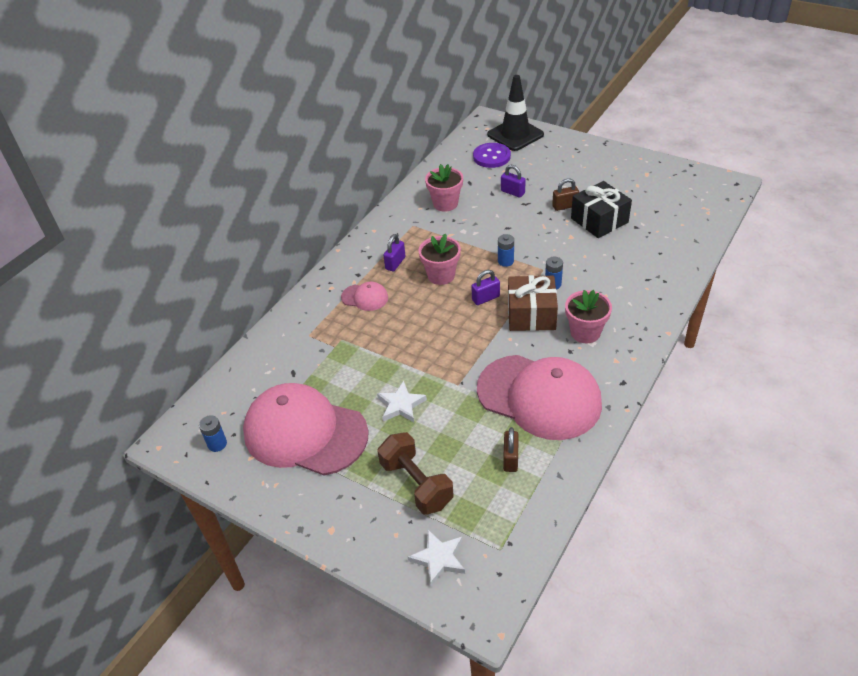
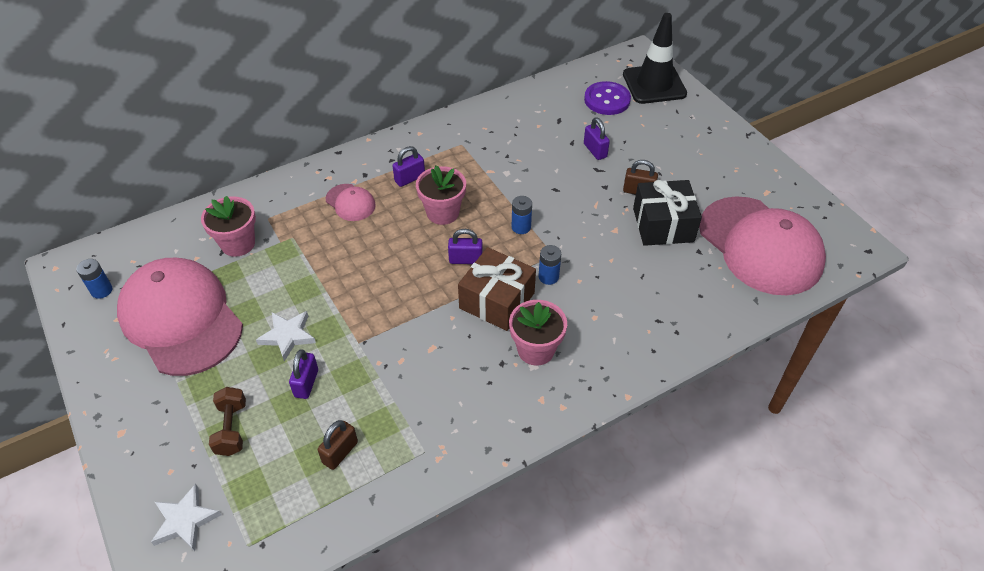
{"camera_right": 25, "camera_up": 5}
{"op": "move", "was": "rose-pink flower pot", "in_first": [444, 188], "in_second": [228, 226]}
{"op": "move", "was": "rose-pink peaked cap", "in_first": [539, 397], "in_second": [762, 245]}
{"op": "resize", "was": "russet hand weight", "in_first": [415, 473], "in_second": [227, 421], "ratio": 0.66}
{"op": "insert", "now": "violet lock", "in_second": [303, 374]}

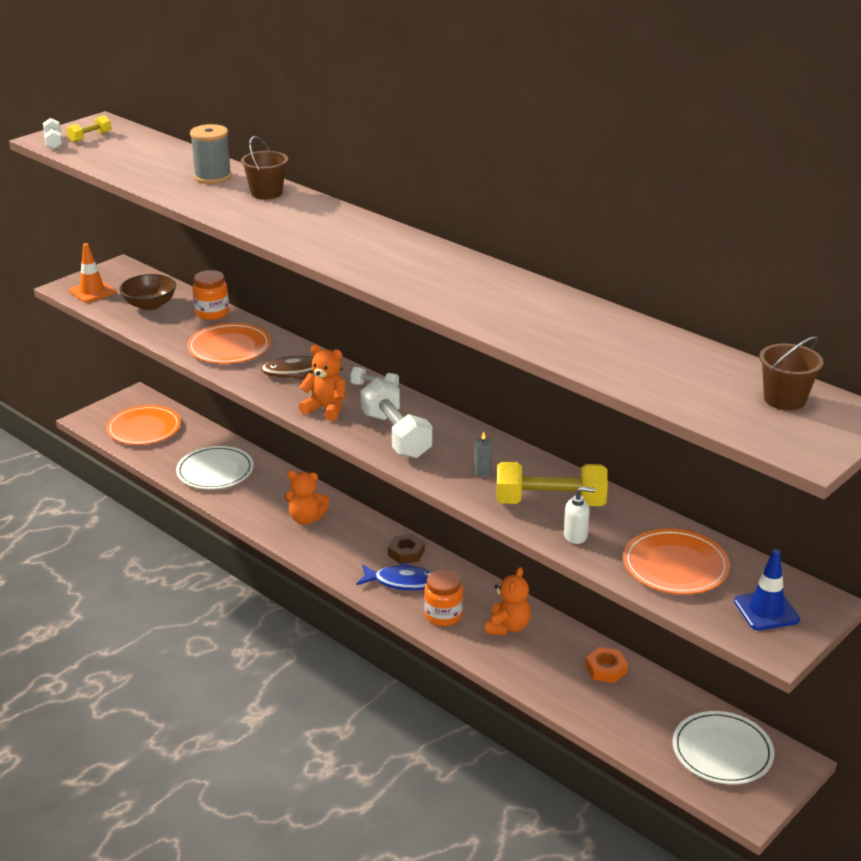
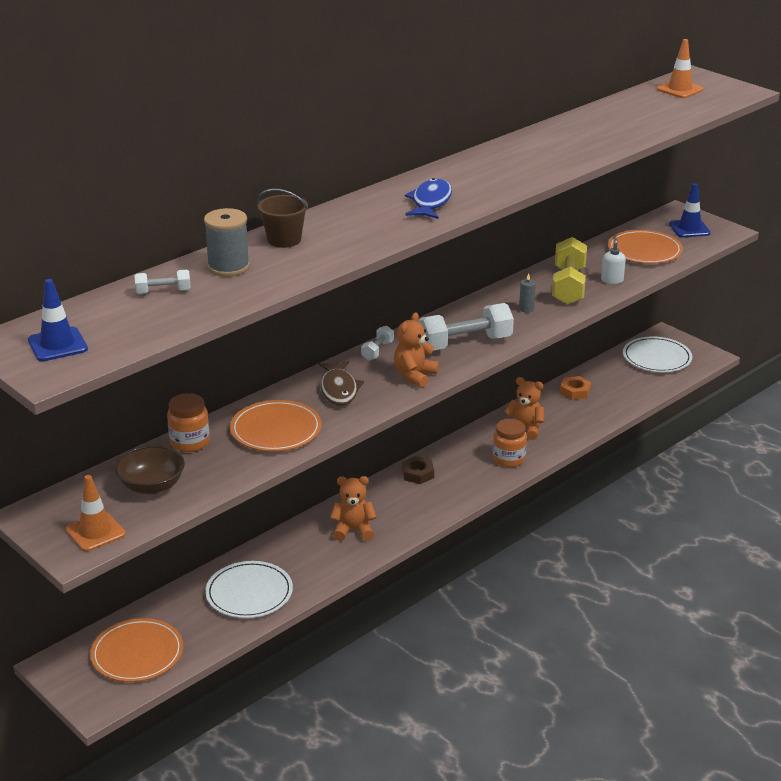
{"camera_right": -85, "camera_up": 0}
{"op": "replace", "was": "bright yellow hand weight", "now": "cobalt safety cone", "in_first": [88, 129], "in_second": [58, 320]}
{"op": "move", "was": "pure white hand weight", "in_first": [52, 133], "in_second": [162, 282]}
{"op": "replace", "was": "russet pail", "now": "orange-coloured safety cone", "in_first": [791, 373], "in_second": [680, 68]}
{"op": "rotate", "was": "orange-coloured teddy", "in_first": [307, 498], "in_second": [353, 508], "clockwise": -105}
{"op": "move", "was": "cobalt toy fish", "in_first": [394, 576], "in_second": [428, 198]}

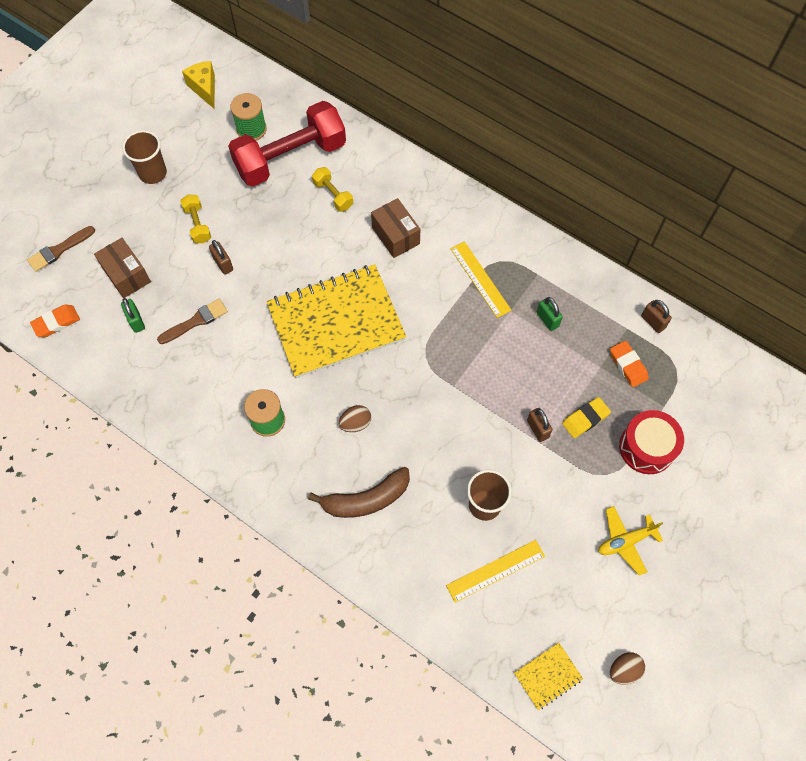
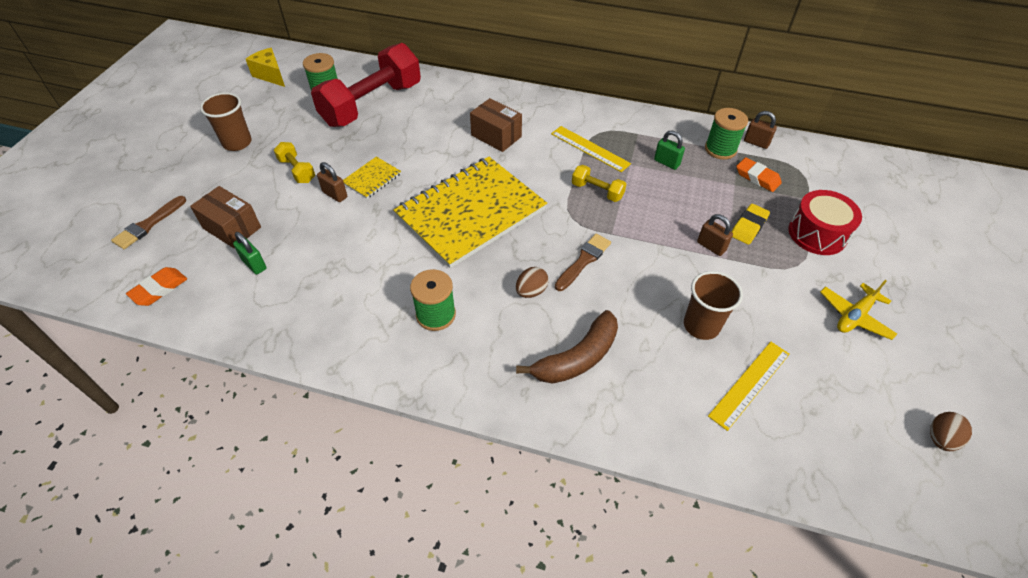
{"camera_right": -20, "camera_up": -15}
{"op": "move", "was": "bright yellow hand weight", "in_first": [332, 189], "in_second": [599, 183]}
{"op": "move", "was": "russet brush", "in_first": [192, 321], "in_second": [583, 262]}
{"op": "move", "was": "bright yellow notebook", "in_first": [548, 676], "in_second": [372, 178]}
{"op": "insert", "now": "leaf-green spool", "in_second": [726, 134]}

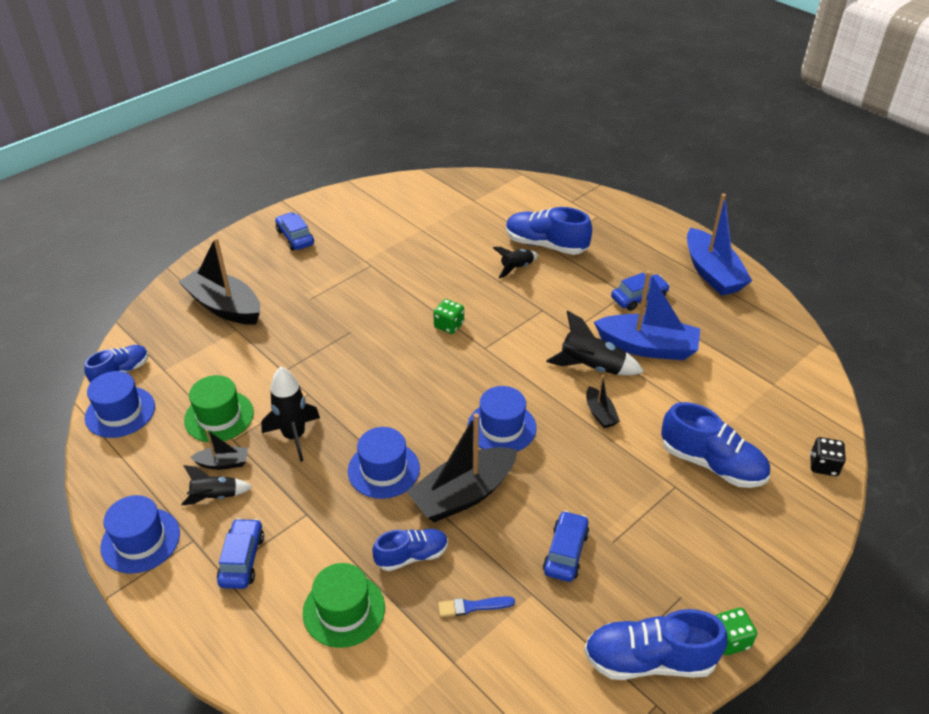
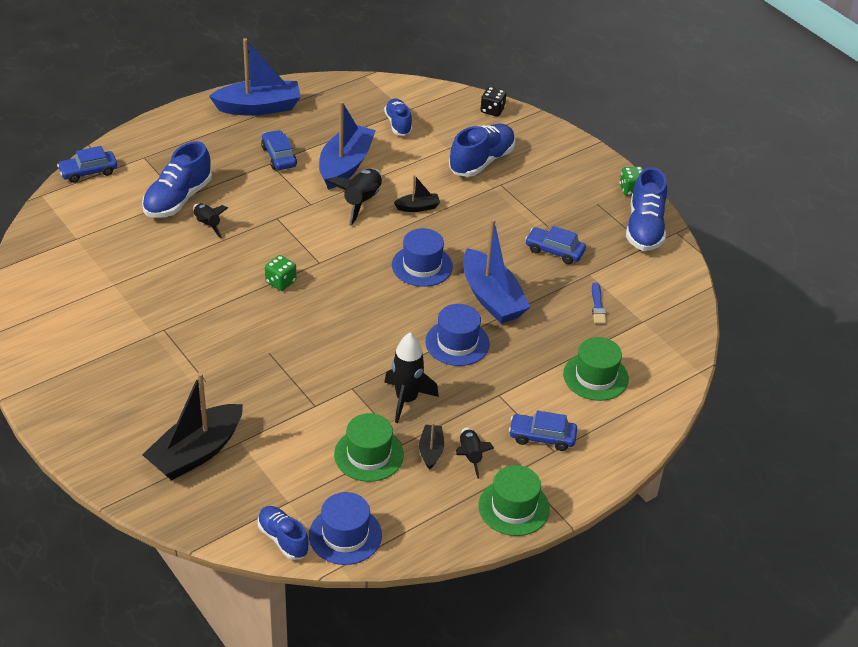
{"camera_right": -85, "camera_up": 0}
{"op": "move", "was": "cobalt automobile", "in_first": [294, 231], "in_second": [87, 164]}
{"op": "recolor", "was": "black sailboat", "now": "cobalt sailboat", "in_first": [462, 467], "in_second": [496, 271]}
{"op": "recolor", "was": "cobalt top hat", "now": "leaf-green top hat", "in_first": [140, 534], "in_second": [514, 500]}
{"op": "move", "was": "cobalt shoe", "in_first": [410, 550], "in_second": [398, 117]}

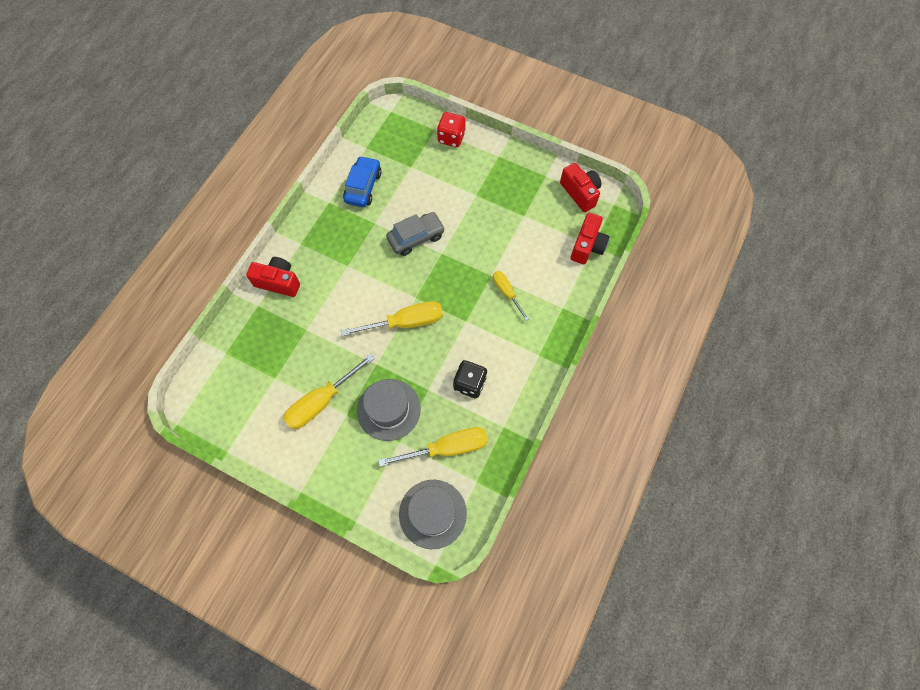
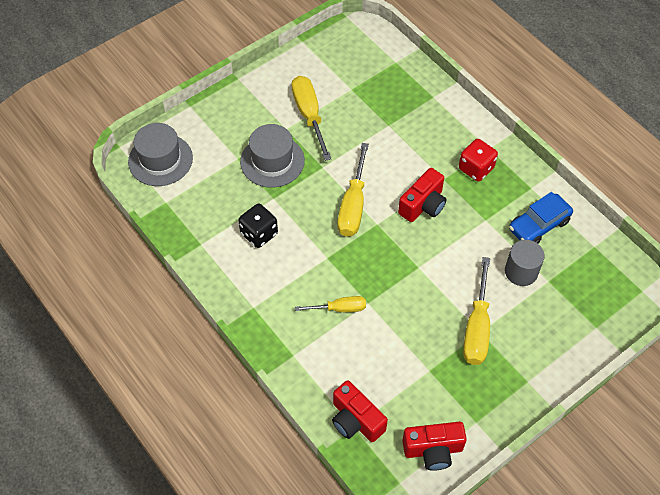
{"camera_right": 115, "camera_up": -10}
{"op": "move", "was": "crimson dice", "in_first": [451, 129], "in_second": [478, 160]}
{"op": "rotate", "was": "cobalt automobile", "in_first": [362, 181], "in_second": [541, 217], "clockwise": 105}
{"op": "delete", "was": "ash-grey automobile", "in_first": [415, 234]}
{"op": "move", "was": "crimson camera", "in_first": [273, 277], "in_second": [422, 195]}
{"op": "move", "was": "bright yellow screwdriver", "in_first": [433, 447], "in_second": [476, 311]}
{"op": "insert", "now": "ash-grey cylinder shape", "in_second": [525, 263]}

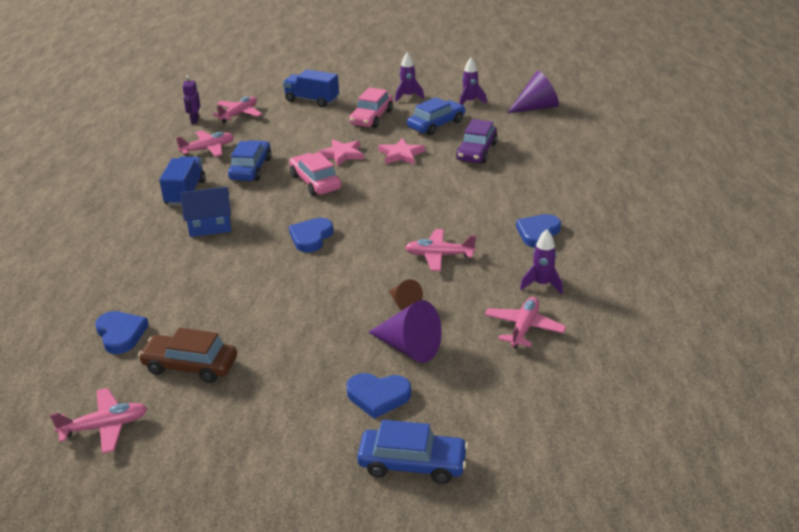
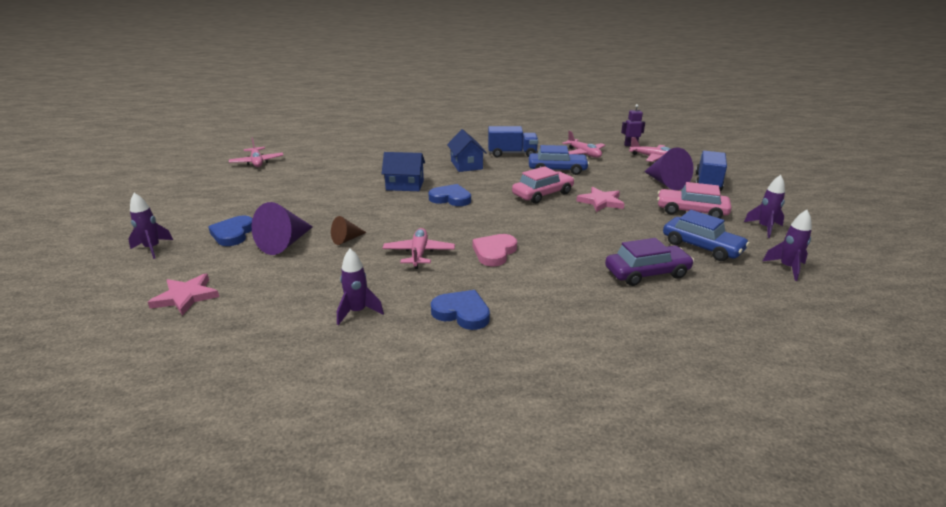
{"camera_right": 85, "camera_up": -5}
{"op": "move", "was": "violet solid cone", "in_first": [533, 92], "in_second": [668, 168]}
{"op": "rotate", "was": "violet automobile", "in_first": [477, 141], "in_second": [649, 262], "clockwise": 150}
{"op": "move", "was": "rose-pink star", "in_first": [401, 151], "in_second": [183, 294]}
{"op": "delete", "was": "rose-pink aeroplane", "in_first": [525, 323]}
{"op": "delete", "was": "cobalt heart shape", "in_first": [122, 332]}
{"op": "delete", "was": "russet automobile", "in_first": [187, 355]}
{"op": "replace", "was": "cobalt automobile", "now": "violet spaceship", "in_first": [412, 452], "in_second": [150, 226]}
{"op": "insert", "now": "cobalt cottage", "in_second": [403, 171]}
{"op": "insert", "now": "rose-pink heart shape", "in_second": [495, 250]}

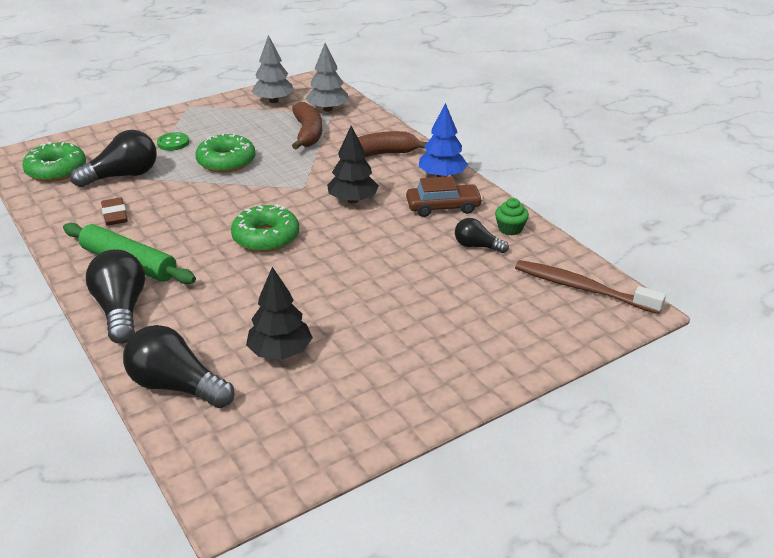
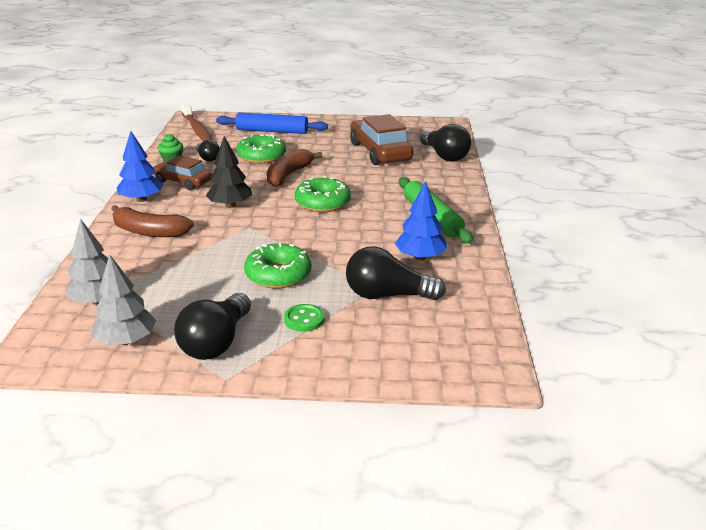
{"camera_right": -145, "camera_up": -5}
{"op": "move", "was": "russet toy banana", "in_first": [307, 125], "in_second": [295, 168]}
{"op": "move", "was": "leaf-green doughnut", "in_first": [54, 162], "in_second": [261, 149]}
{"op": "replace", "was": "russet gum eraser", "now": "cobalt toy tree", "in_first": [114, 211], "in_second": [421, 220]}
{"op": "move", "was": "black bulb", "in_first": [115, 296], "in_second": [212, 326]}
{"op": "replace", "was": "black toy tree", "now": "russet automobile", "in_first": [279, 313], "in_second": [382, 139]}
{"op": "insert", "now": "cobalt dough roller", "in_second": [272, 123]}

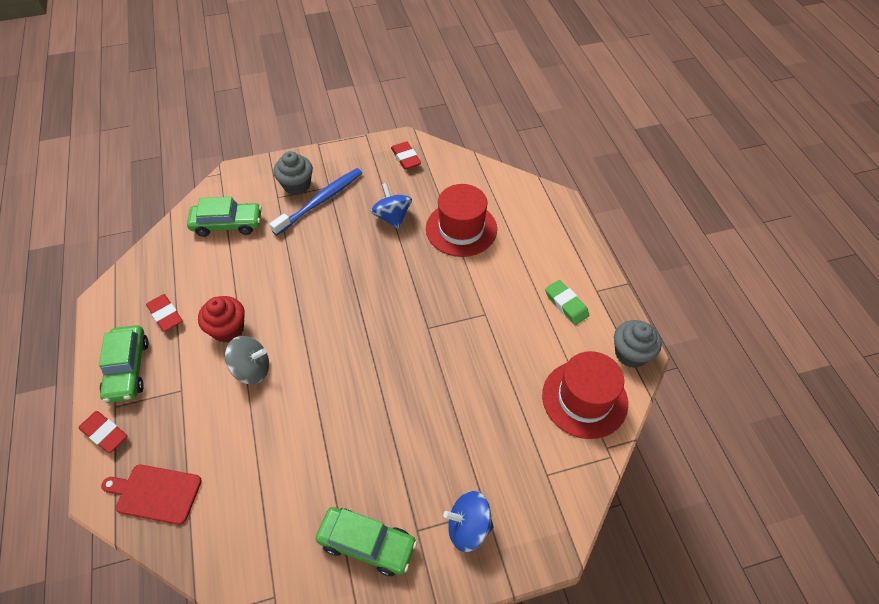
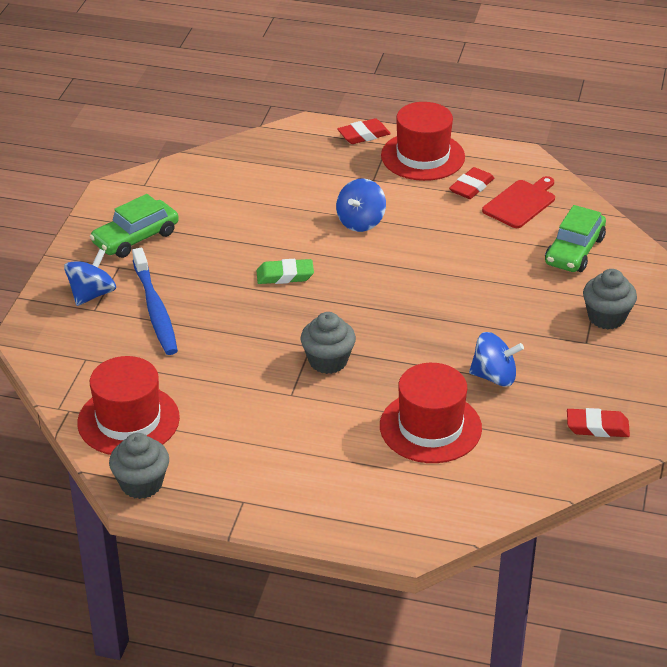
{"camera_right": 120, "camera_up": -15}
{"op": "move", "was": "cobalt tooth brush", "in_first": [315, 201], "in_second": [155, 301]}
{"op": "move", "was": "leaf-green gum eraser", "in_first": [567, 302], "in_second": [285, 271]}
{"op": "rotate", "was": "crimson gum eraser", "in_first": [164, 313], "in_second": [471, 183], "clockwise": -45}
{"op": "delete", "was": "crimson cupcake", "in_first": [221, 319]}
{"op": "replace", "was": "leaf-green automobile", "now": "crimson top hat", "in_first": [124, 364], "in_second": [423, 141]}
{"op": "recolor", "was": "ash-grey toy top", "now": "cobalt toy top", "in_first": [247, 360], "in_second": [361, 205]}
{"op": "move", "was": "crimson cutting board", "in_first": [151, 495], "in_second": [518, 202]}
{"op": "insert", "now": "ash-grey cupcake", "in_second": [328, 343]}

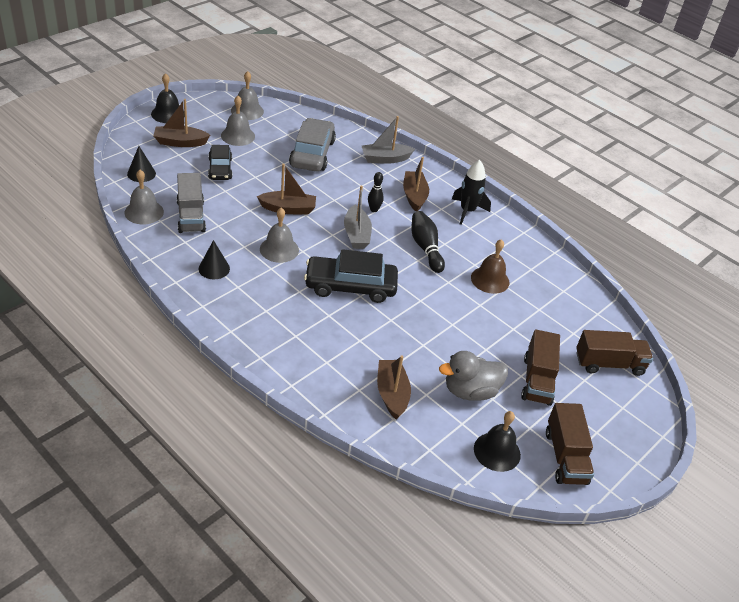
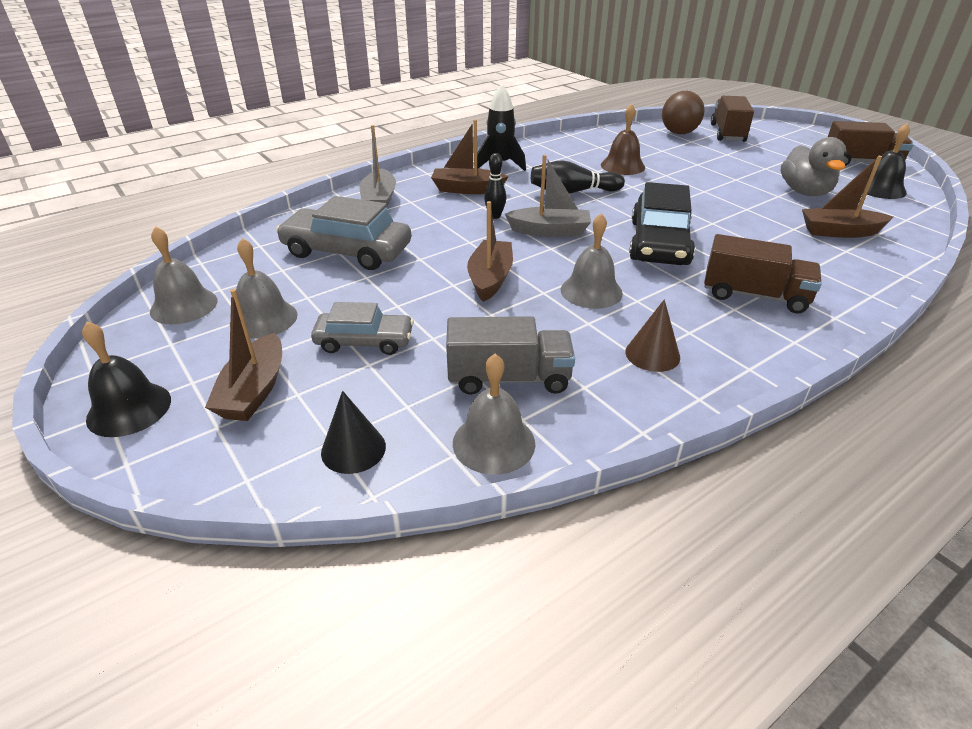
{"camera_right": -75, "camera_up": -5}
{"op": "recolor", "was": "black automobile", "now": "ash-grey automobile", "in_first": [220, 162], "in_second": [362, 328]}
{"op": "recolor", "was": "black solid cone", "now": "russet solid cone", "in_first": [214, 259], "in_second": [652, 335]}
{"op": "move", "was": "russet lorry", "in_first": [540, 367], "in_second": [763, 273]}
{"op": "insert", "now": "russet sphere", "in_second": [683, 112]}

